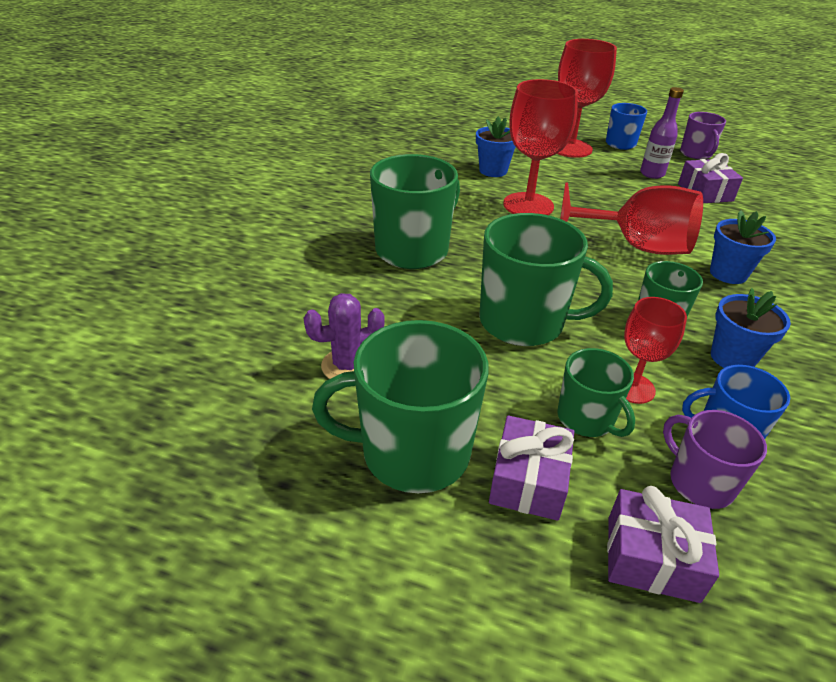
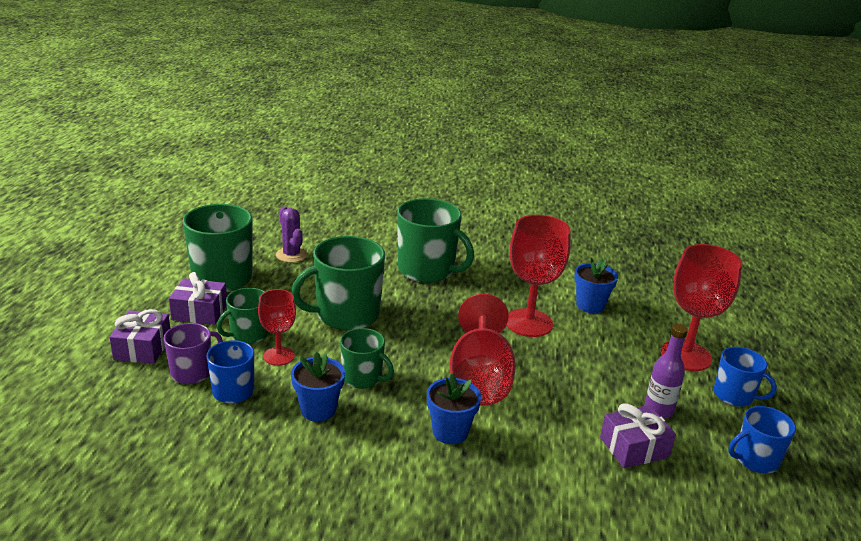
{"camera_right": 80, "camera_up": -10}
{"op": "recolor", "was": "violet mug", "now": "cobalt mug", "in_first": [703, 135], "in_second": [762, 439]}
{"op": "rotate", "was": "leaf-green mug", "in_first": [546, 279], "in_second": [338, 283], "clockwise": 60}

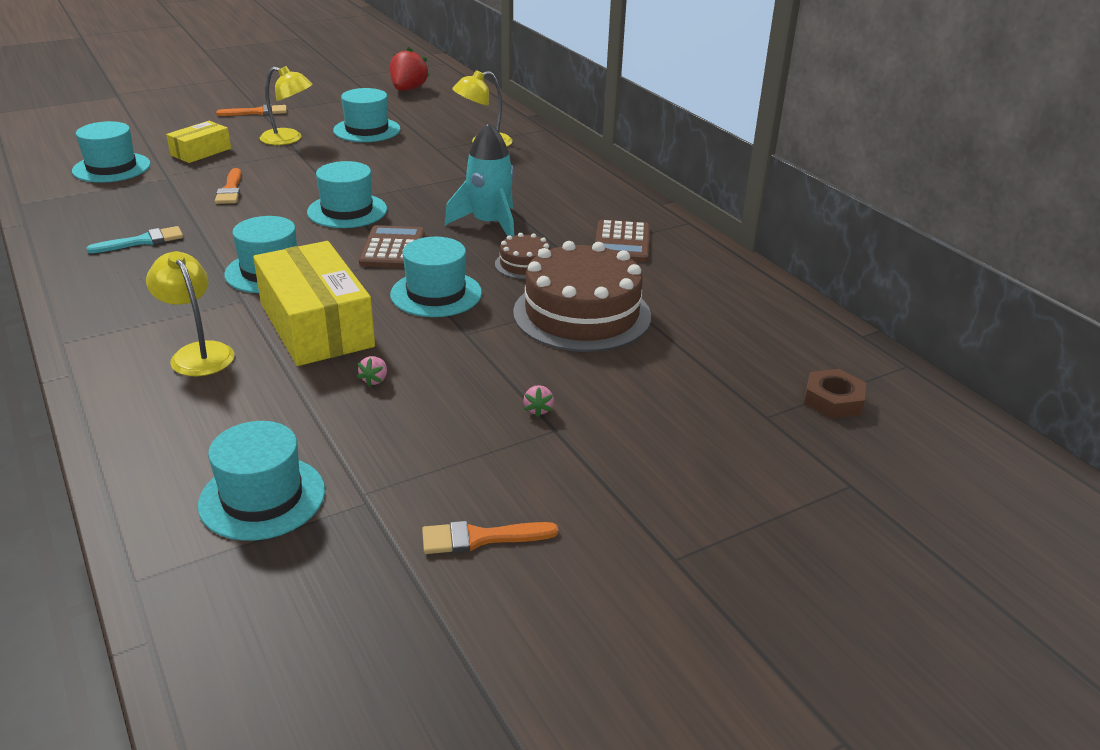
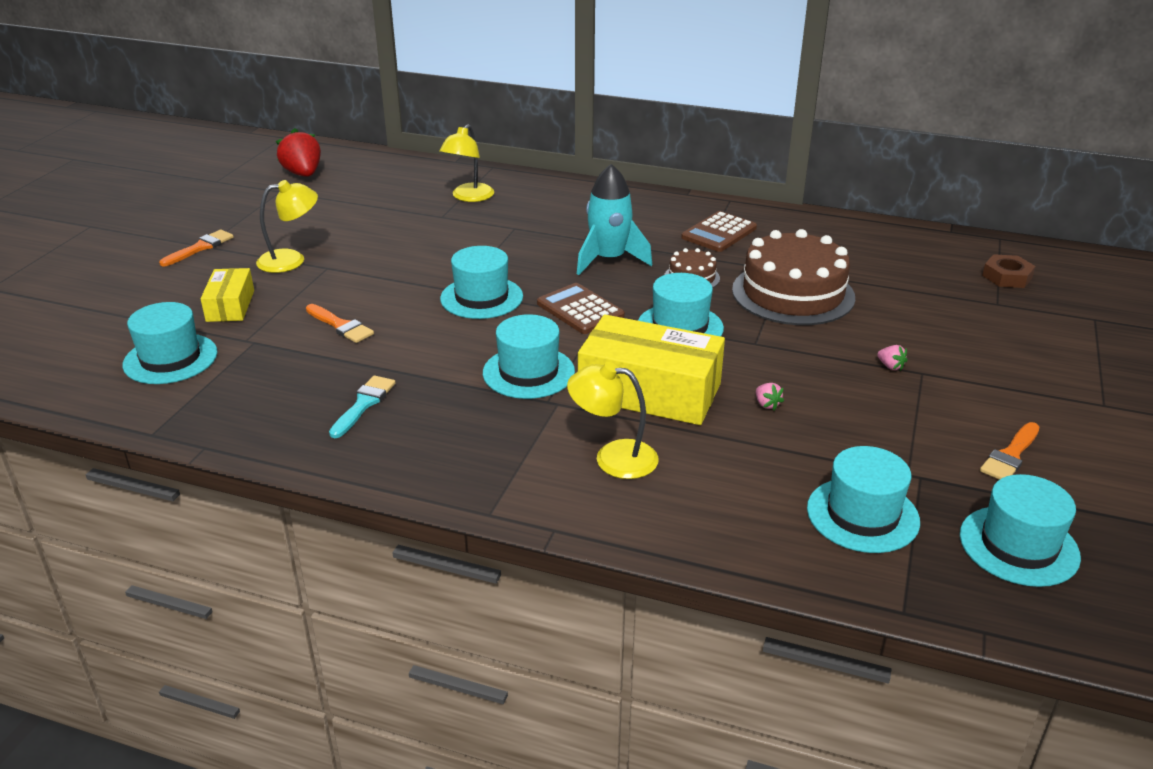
{"camera_right": -40, "camera_up": 0}
{"op": "move", "was": "turquoise top hat", "in_first": [366, 115], "in_second": [1020, 530]}
{"op": "rotate", "was": "russet adding machine", "in_first": [622, 241], "in_second": [719, 231], "clockwise": 75}

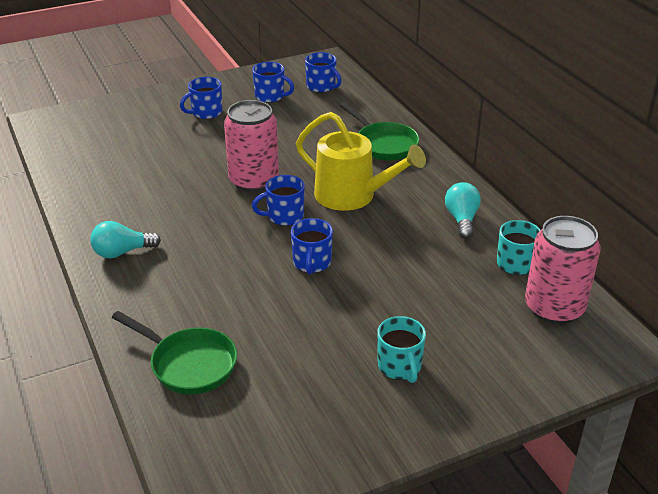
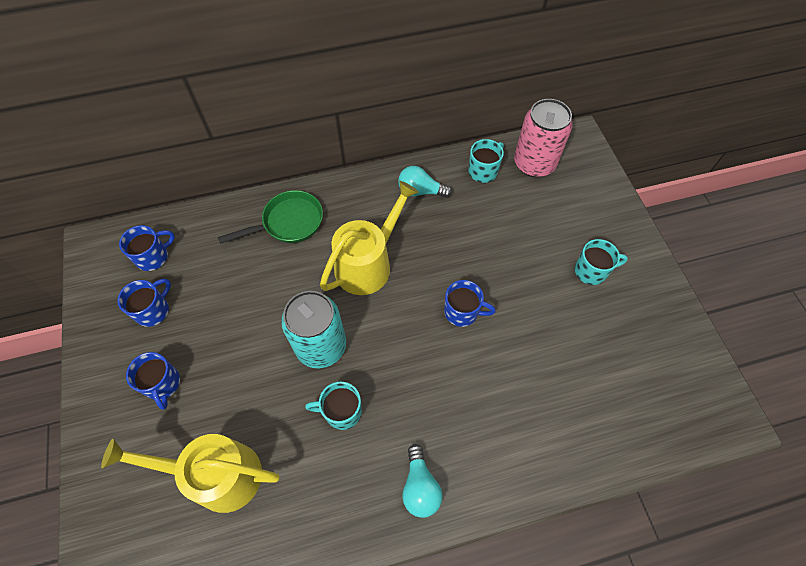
{"camera_right": -80, "camera_up": 25}
{"op": "recolor", "was": "rose-pink tin", "now": "turquoise tin", "in_first": [251, 146], "in_second": [313, 329]}
{"op": "delete", "was": "cobalt mug", "in_first": [278, 200]}
{"op": "delete", "was": "leaf-green pan", "in_first": [174, 353]}
{"op": "insert", "now": "turquoise mug", "in_second": [333, 406]}
{"op": "insert", "now": "bright yellow watering can", "in_second": [190, 473]}

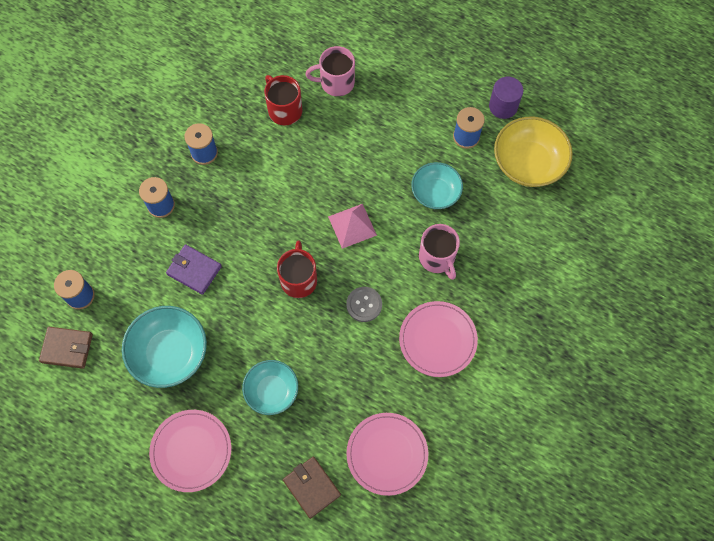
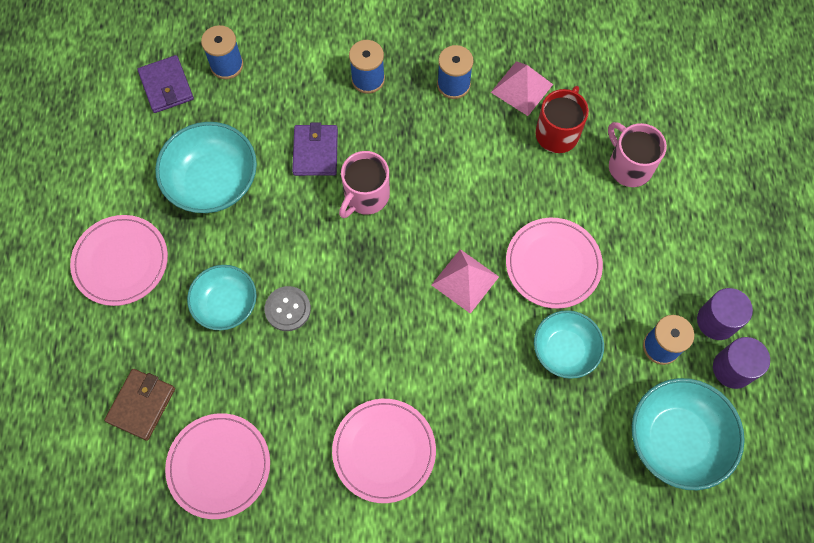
{"camera_right": 60, "camera_up": 0}
{"op": "recolor", "was": "bright yellow deep dish", "now": "turquoise deep dish", "in_first": [533, 152], "in_second": [688, 434]}
{"op": "move", "was": "rose-pink mug", "in_first": [439, 252], "in_second": [364, 184]}
{"op": "delete", "was": "crimson mug", "in_first": [297, 269]}
{"op": "move", "was": "ash-grey button", "in_first": [364, 304], "in_second": [288, 308]}
{"op": "recolor", "was": "russet card wallet", "now": "violet card wallet", "in_first": [66, 348], "in_second": [165, 84]}
{"op": "insert", "now": "rose-pink pyramid shape", "in_second": [522, 88]}
{"op": "insert", "now": "rose-pink flat dish", "in_second": [554, 263]}
{"op": "insert", "now": "violet cylinder shape", "in_second": [725, 314]}

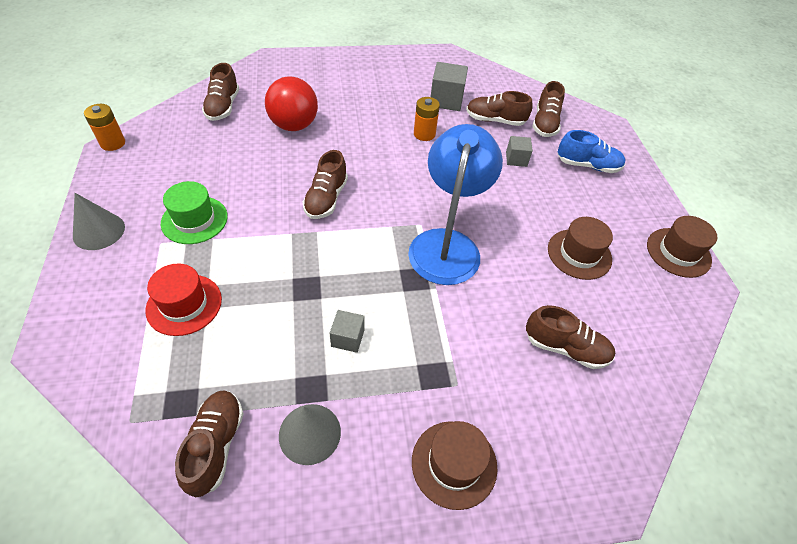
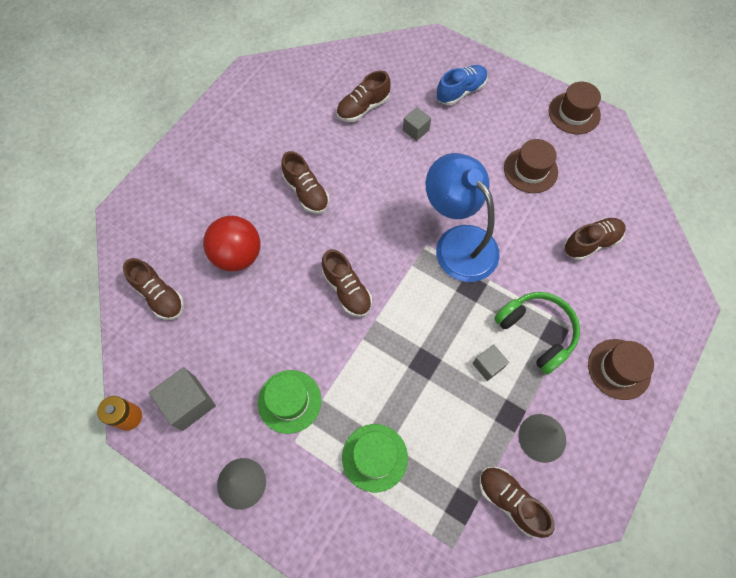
{"camera_right": -45, "camera_up": 15}
{"op": "move", "was": "ash-grey block", "in_first": [449, 86], "in_second": [182, 399]}
{"op": "move", "was": "russet shoe", "in_first": [548, 109], "in_second": [305, 182]}
{"op": "delete", "was": "orange-coloured battery", "in_first": [427, 119]}
{"op": "recolor", "was": "crimson top hat", "now": "leaf-green top hat", "in_first": [183, 299], "in_second": [375, 458]}
{"op": "insert", "now": "leaf-green over-ear headphones", "in_second": [537, 333]}

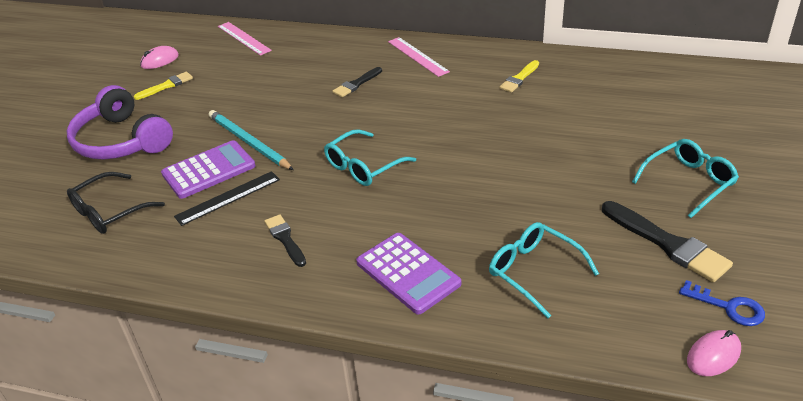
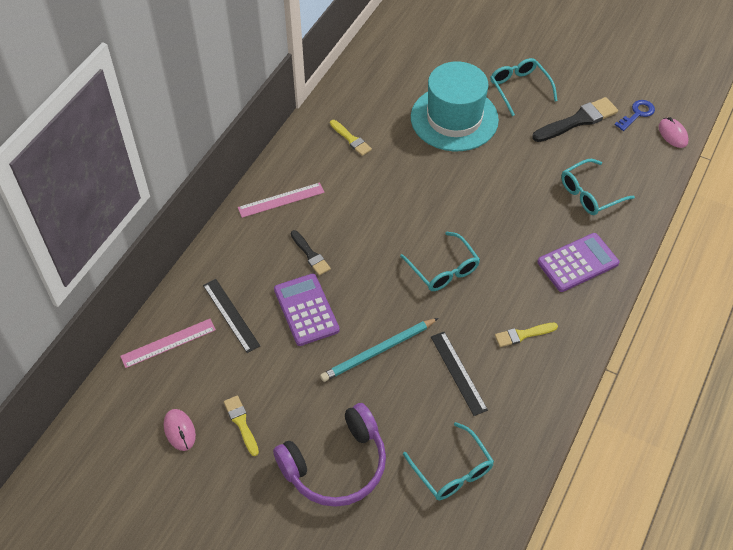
{"camera_right": -80, "camera_up": 15}
{"op": "move", "was": "violet adding machine", "in_first": [208, 169], "in_second": [307, 309]}
{"op": "recolor", "was": "black eyeglasses", "now": "turquoise eyeglasses", "in_first": [116, 203], "in_second": [448, 461]}
{"op": "recolor", "was": "black brush", "now": "bright yellow brush", "in_first": [285, 240], "in_second": [526, 335]}
{"op": "insert", "now": "turquoise top hat", "in_second": [455, 106]}
{"op": "insert", "now": "black measuring stick", "in_second": [231, 316]}

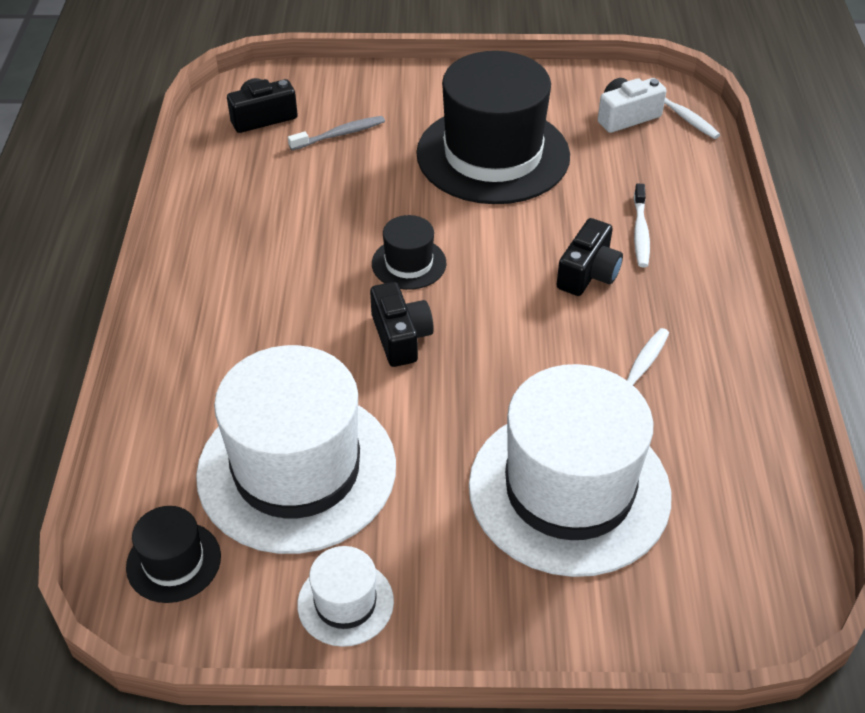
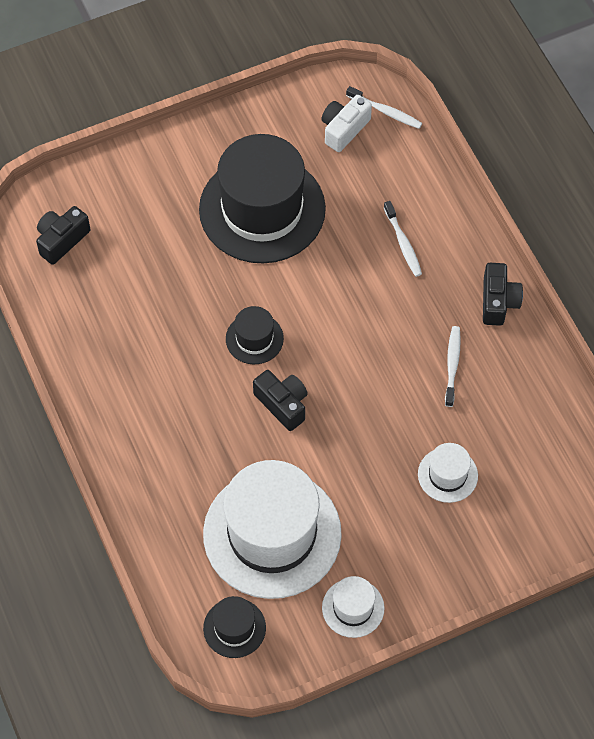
{"camera_right": -25, "camera_up": 15}
{"op": "delete", "was": "ash-grey tooth brush", "in_first": [336, 133]}
{"op": "move", "was": "black camera", "in_first": [589, 257], "in_second": [503, 294]}
{"op": "resize", "was": "pure white top hat", "in_first": [570, 470], "in_second": [448, 473], "ratio": 0.44}

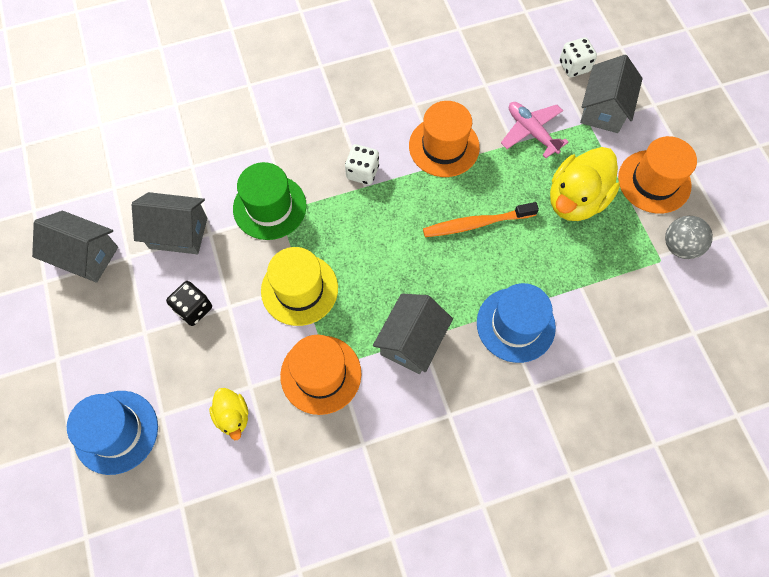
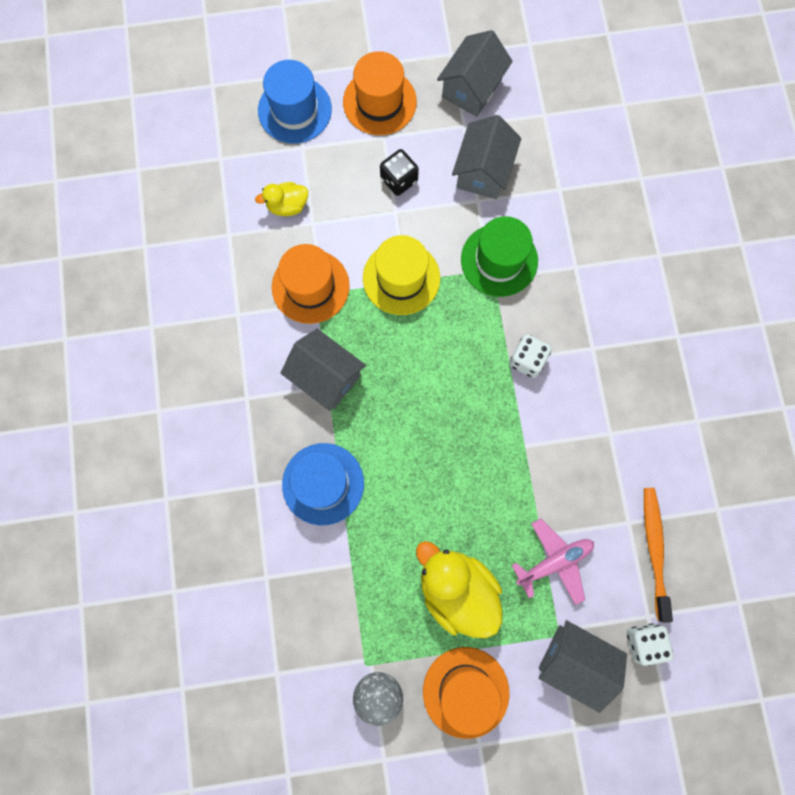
{"camera_right": 100, "camera_up": 10}
{"op": "move", "was": "orange-coloured top hat", "in_first": [444, 139], "in_second": [380, 93]}
{"op": "move", "was": "orange-coloured tooth brush", "in_first": [481, 219], "in_second": [658, 555]}

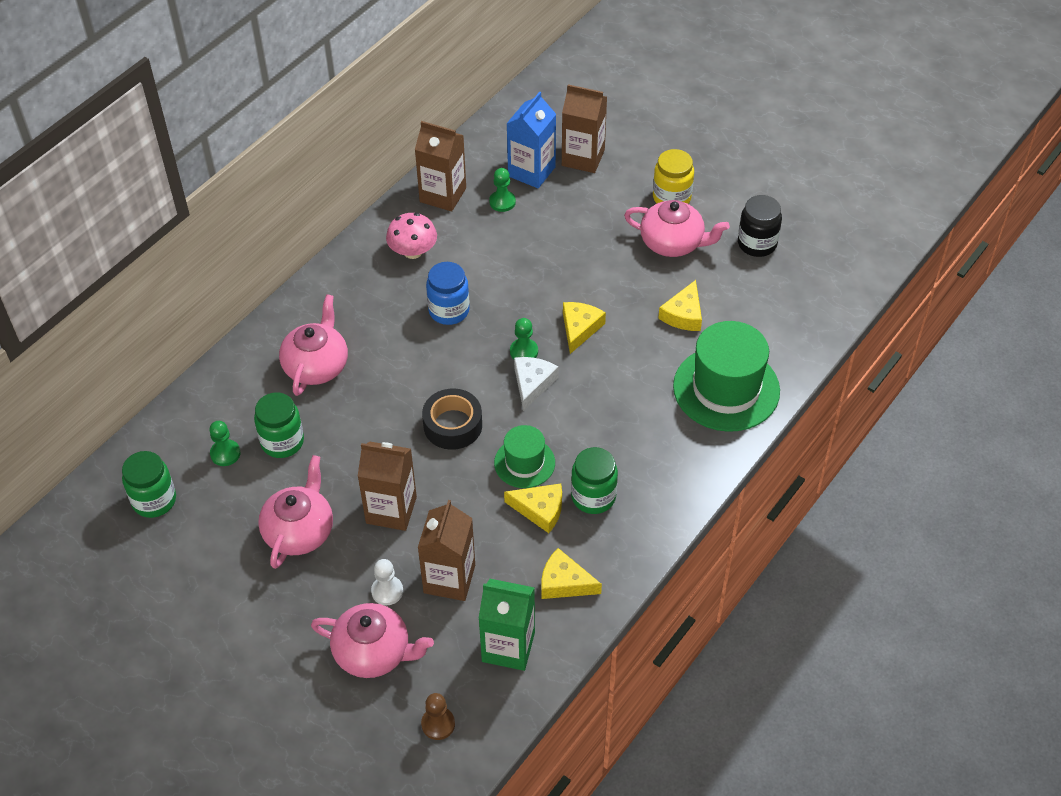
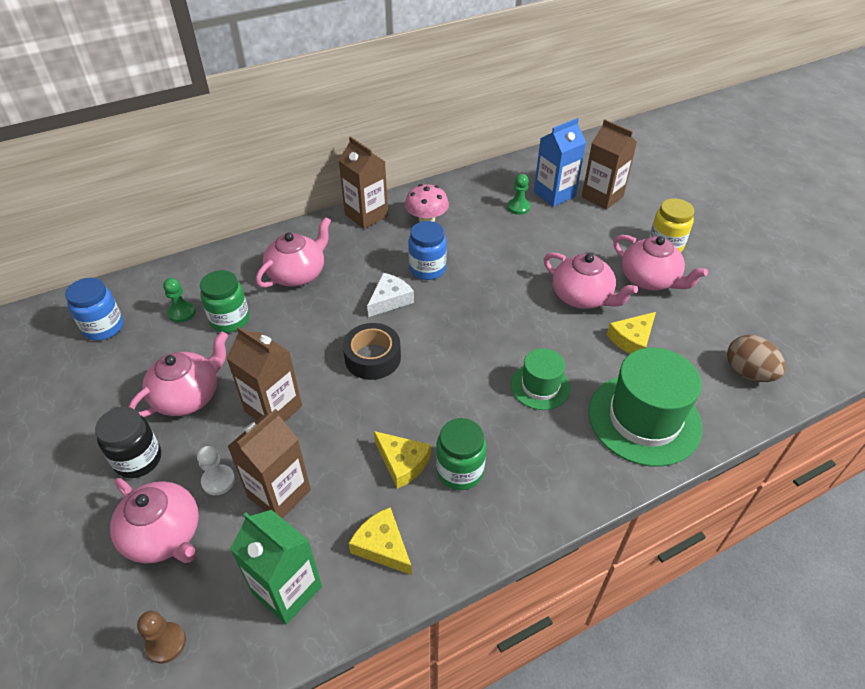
{"camera_right": 25, "camera_up": -5}
{"op": "move", "was": "russet milk carton", "in_first": [440, 166], "in_second": [363, 182]}
{"op": "move", "was": "black preserve jar", "in_first": [760, 226], "in_second": [128, 442]}
{"op": "delete", "was": "bright yellow cheese", "in_first": [584, 328]}
{"op": "delete", "was": "leaf-green pawn", "in_first": [524, 338]}
{"op": "move", "was": "pure white cheese", "in_first": [536, 384], "in_second": [390, 295]}
{"op": "move", "was": "leaf-green top hat", "in_first": [524, 456], "in_second": [541, 379]}
{"op": "recolor", "was": "leaf-green preserve jar", "now": "cobalt preserve jar", "in_first": [149, 484], "in_second": [94, 309]}
{"op": "insert", "now": "rose-pink china teapot", "in_second": [591, 281]}
{"op": "insert", "now": "russet egg shape", "in_second": [756, 358]}

